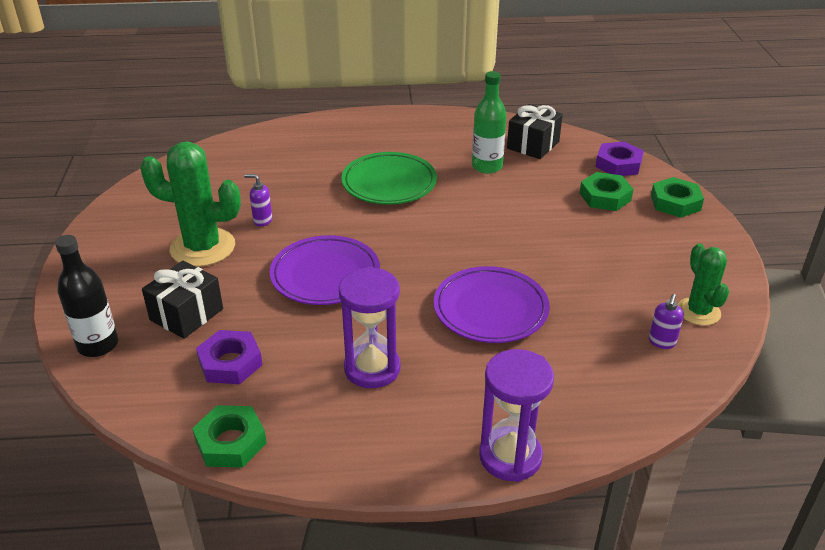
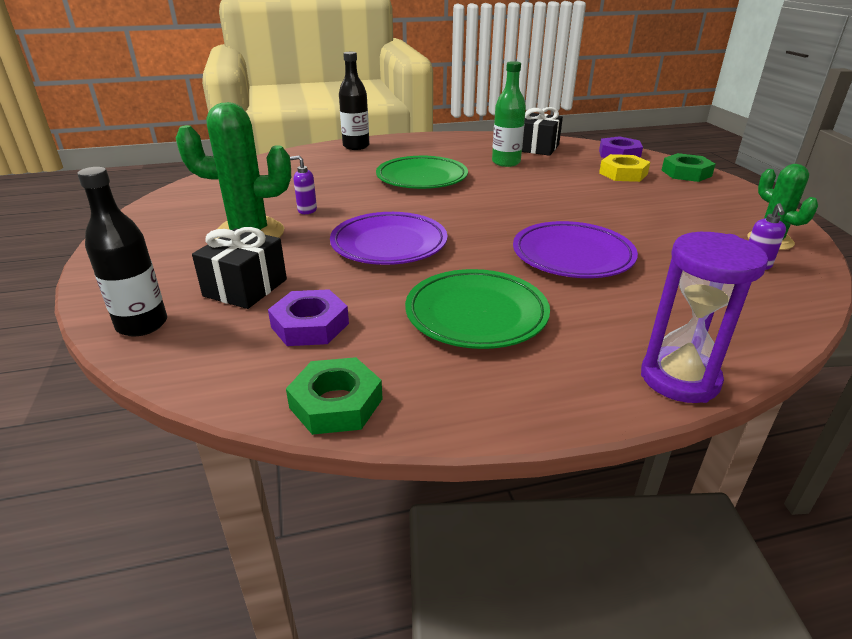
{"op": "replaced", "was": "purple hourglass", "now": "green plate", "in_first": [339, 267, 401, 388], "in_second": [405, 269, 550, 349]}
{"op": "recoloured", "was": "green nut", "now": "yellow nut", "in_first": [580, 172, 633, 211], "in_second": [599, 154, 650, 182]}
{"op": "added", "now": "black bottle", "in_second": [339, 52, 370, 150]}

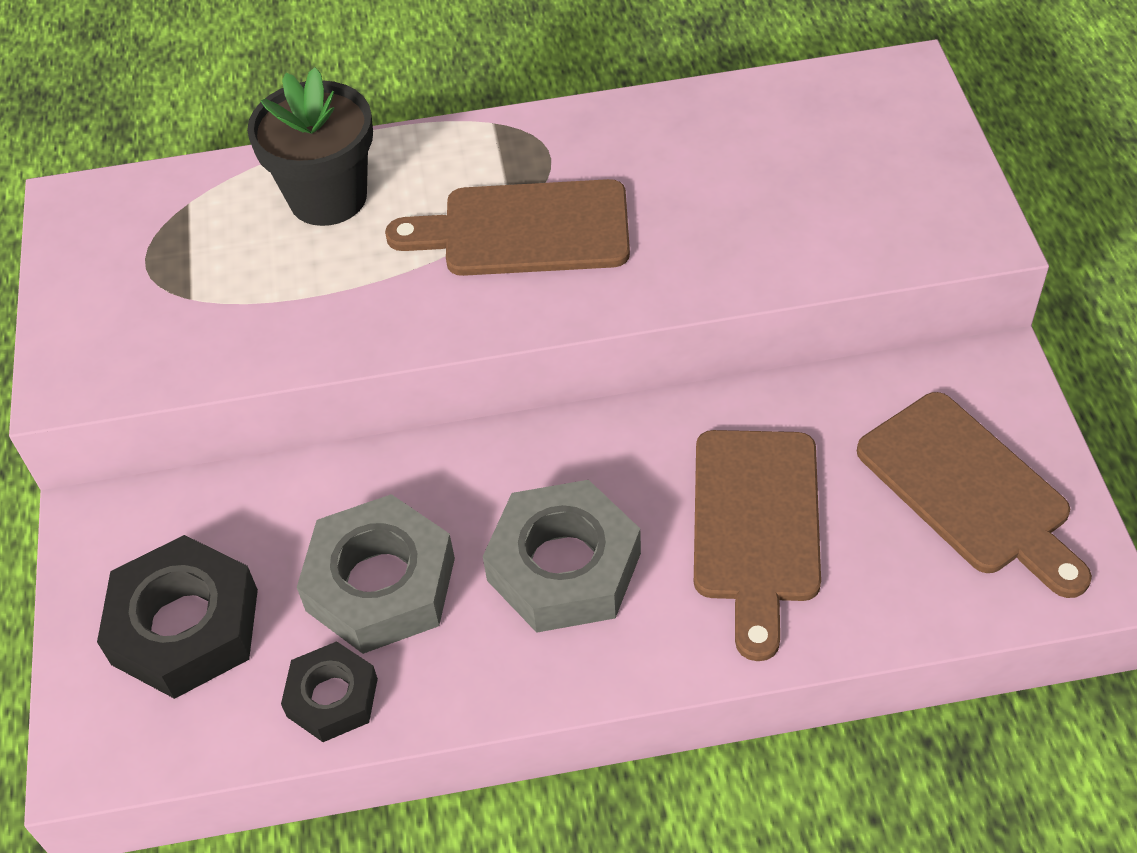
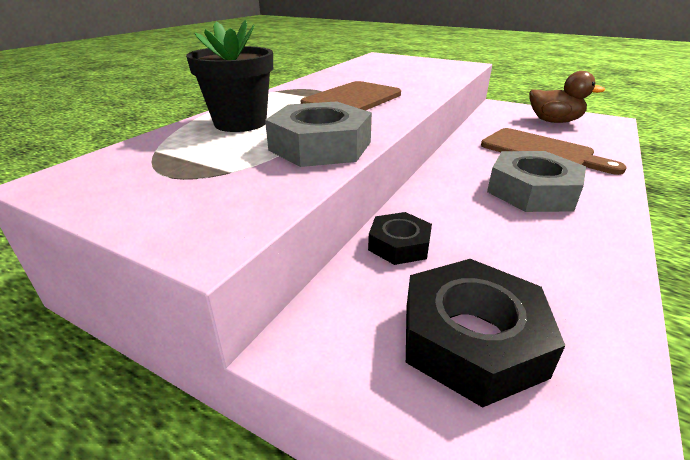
{"op": "moved", "was": "black nut", "in_first": [281, 641, 378, 742], "in_second": [368, 212, 432, 265]}
{"op": "moved", "was": "grey nut", "in_first": [297, 494, 455, 654], "in_second": [265, 102, 372, 167]}
{"op": "replaced", "was": "brown cutting board", "now": "brown duck", "in_first": [857, 392, 1092, 598], "in_second": [529, 71, 605, 123]}

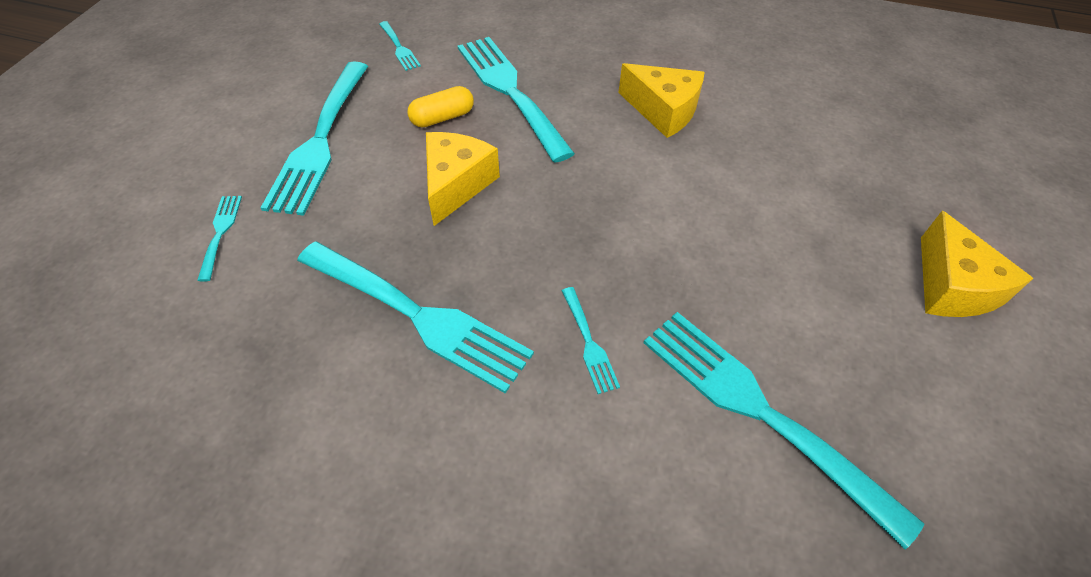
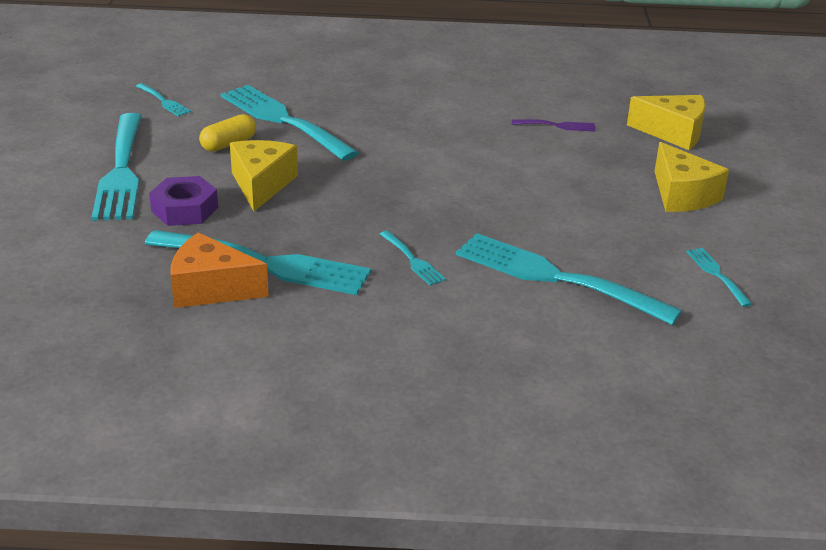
{"op": "moved", "was": "turquoise fork", "in_first": [197, 196, 242, 282], "in_second": [686, 248, 752, 307]}
{"op": "moved", "was": "yellow cheese", "in_first": [618, 63, 705, 138], "in_second": [627, 95, 706, 150]}
{"op": "added", "now": "purple nut", "in_second": [149, 176, 218, 226]}
{"op": "added", "now": "orange cheese", "in_second": [170, 233, 269, 308]}
{"op": "added", "now": "purple fork", "in_second": [512, 119, 596, 132]}

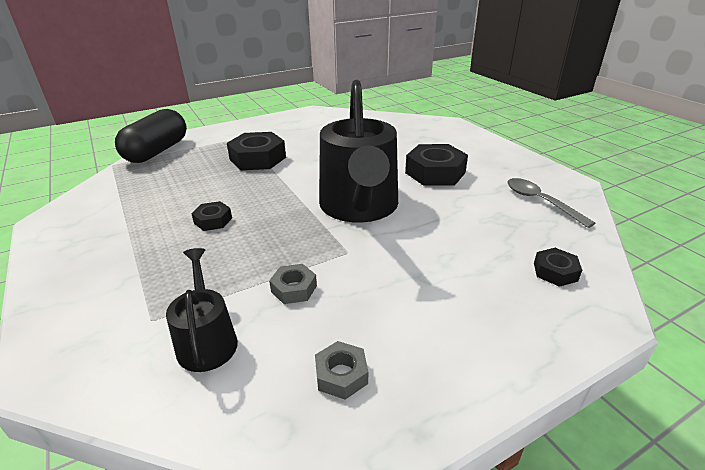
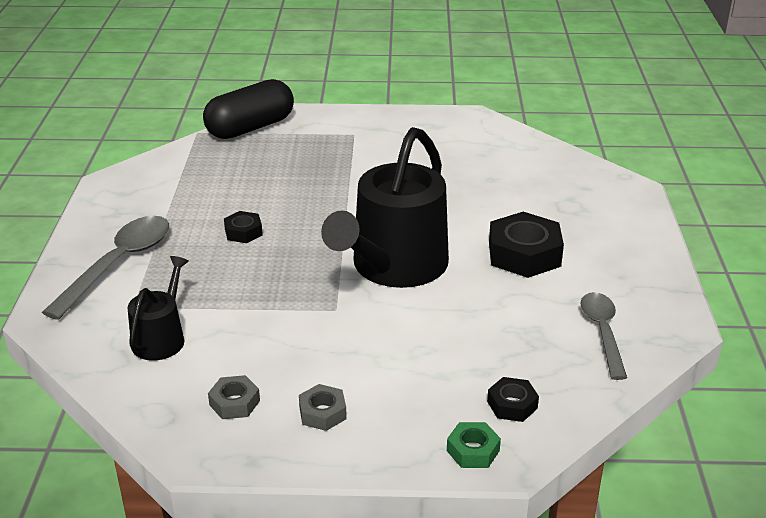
{"op": "removed", "was": "black nut", "in_first": [227, 132, 286, 170]}
{"op": "moved", "was": "grey nut", "in_first": [269, 264, 317, 304], "in_second": [299, 384, 347, 431]}
{"op": "added", "now": "grey spoon", "in_second": [42, 216, 169, 320]}
{"op": "added", "now": "green nut", "in_second": [447, 422, 501, 468]}

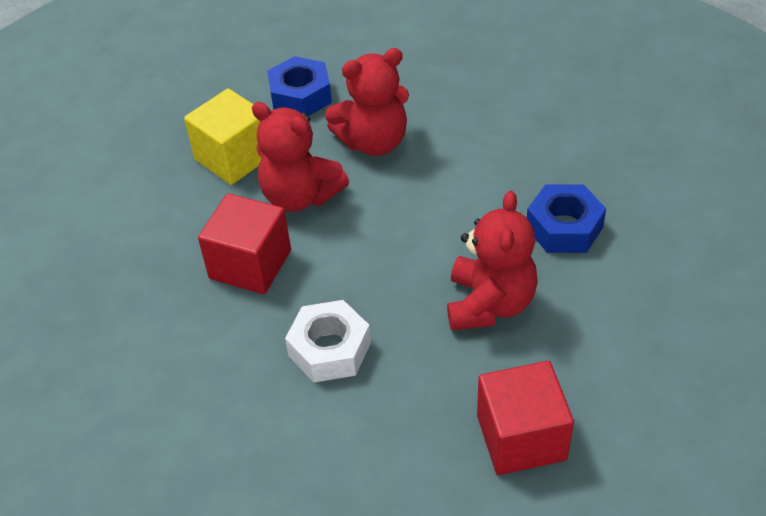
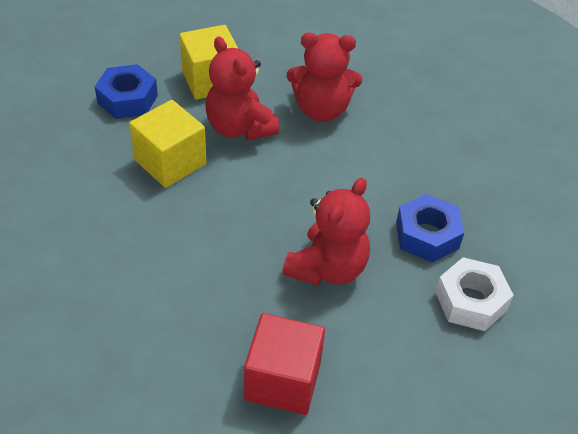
{"op": "recoloured", "was": "red cube", "now": "yellow cube", "in_first": [198, 193, 291, 294], "in_second": [129, 100, 207, 188]}
{"op": "moved", "was": "blue nut", "in_first": [267, 56, 332, 116], "in_second": [95, 64, 158, 119]}
{"op": "moved", "was": "white nut", "in_first": [285, 300, 371, 382], "in_second": [435, 257, 514, 331]}

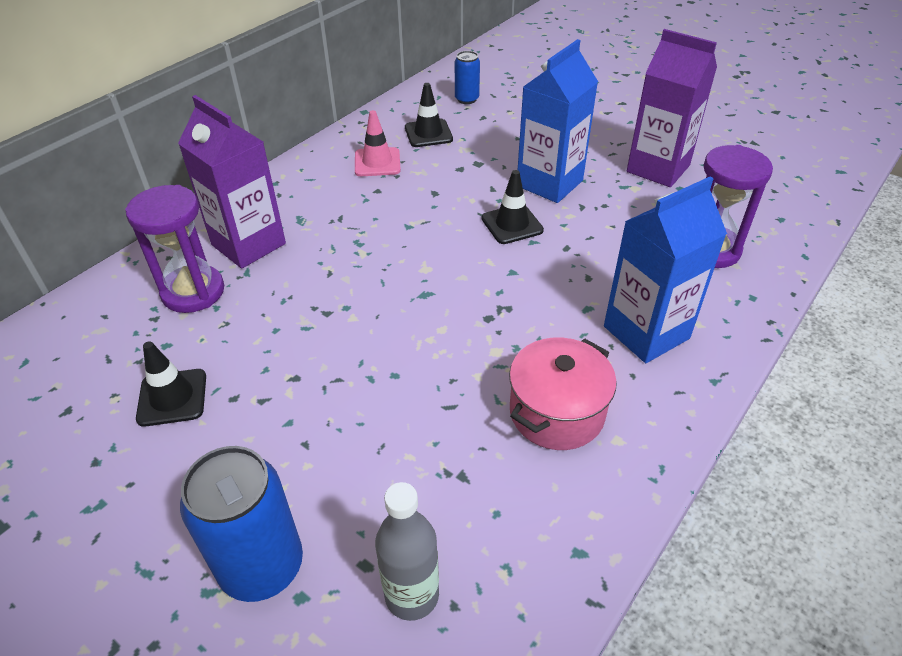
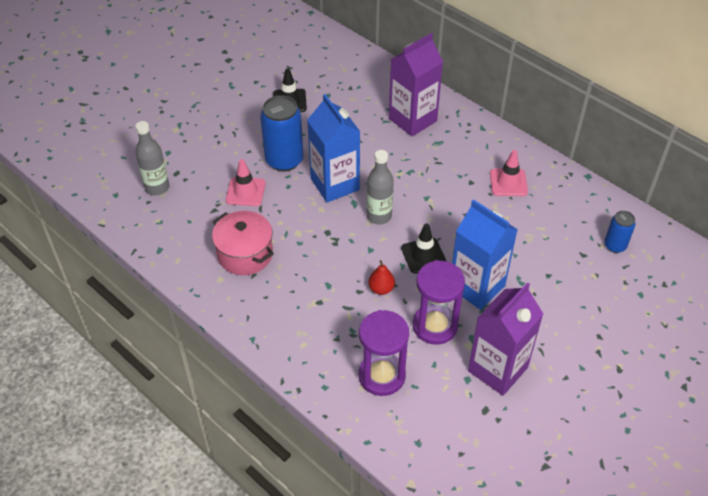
{"op": "moved", "was": "purple hourglass", "in_first": [125, 185, 224, 313], "in_second": [413, 260, 465, 345]}
{"op": "moved", "was": "blue can", "in_first": [180, 446, 303, 602], "in_second": [260, 95, 303, 172]}
{"op": "removed", "was": "black traffic cone", "in_first": [405, 83, 453, 147]}
{"op": "moved", "was": "blue carton", "in_first": [604, 176, 727, 363], "in_second": [307, 94, 360, 203]}
{"op": "added", "now": "pink traffic cone", "in_second": [226, 159, 266, 206]}
{"op": "added", "now": "grey bottle", "in_second": [367, 150, 394, 225]}
{"op": "added", "now": "red pear", "in_second": [368, 260, 395, 295]}

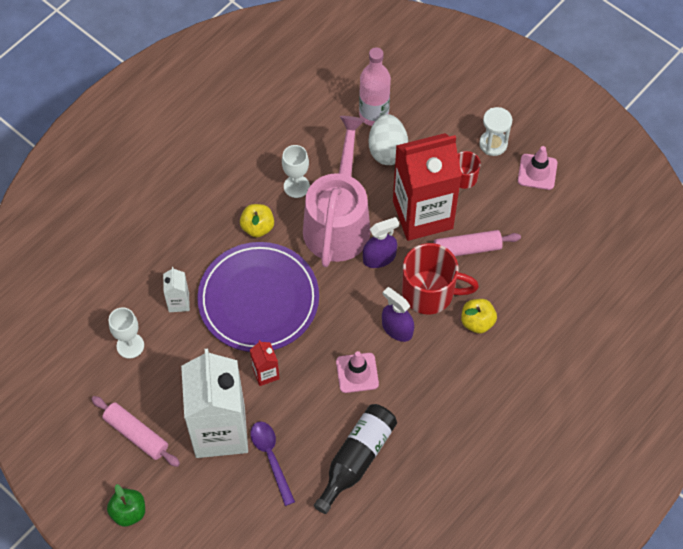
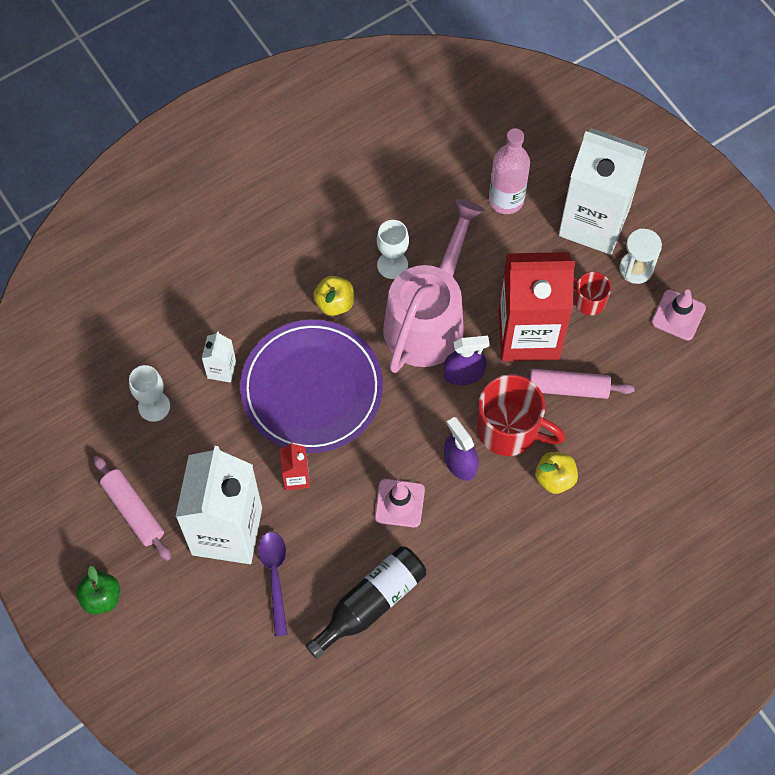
{"op": "removed", "was": "white egg", "in_first": [369, 114, 408, 165]}
{"op": "added", "now": "white carton", "in_second": [559, 128, 648, 255]}

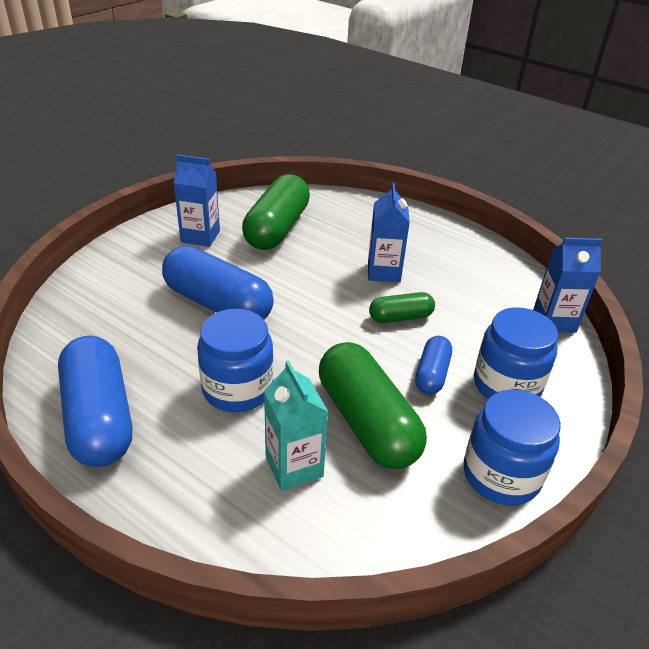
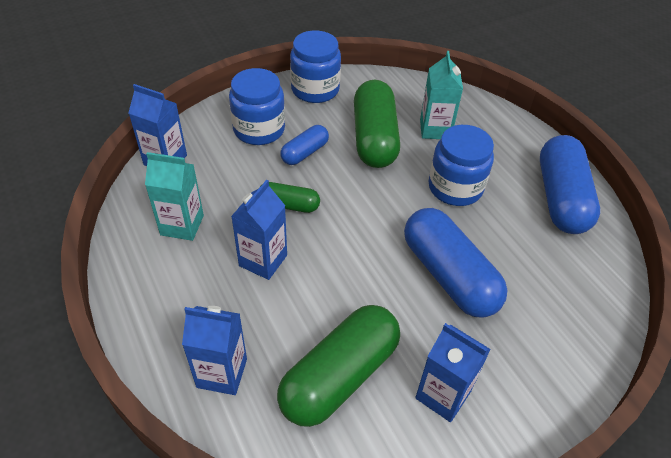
{"op": "added", "now": "turquoise carton", "in_second": [145, 152, 204, 241]}
{"op": "added", "now": "blue carton", "in_second": [182, 306, 247, 395]}

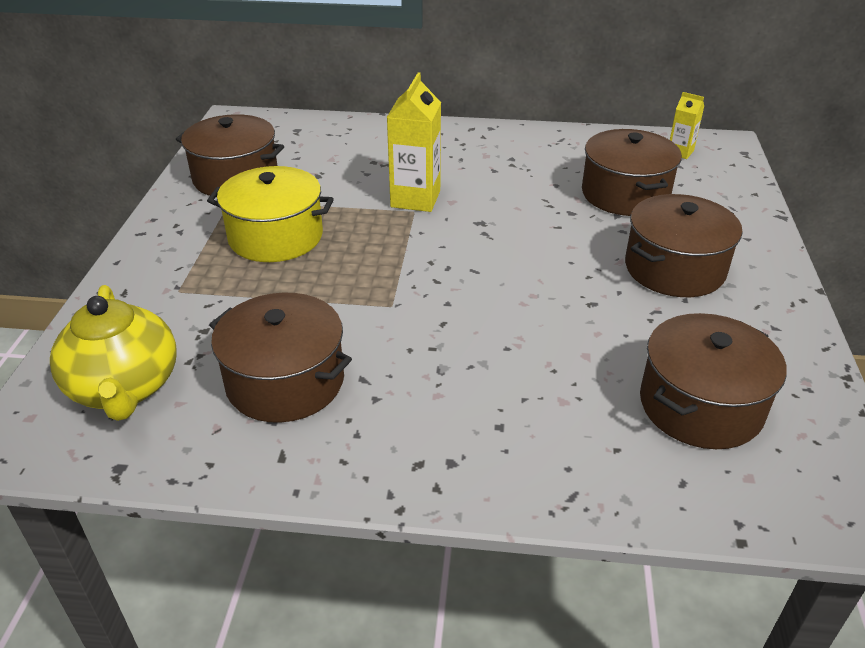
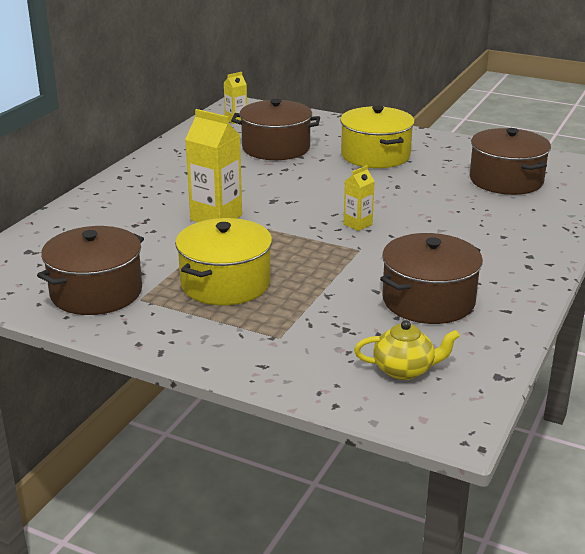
{"op": "resized", "was": "yellow teapot", "in_first": [50, 285, 176, 421], "in_second": [354, 320, 460, 380], "ratio": 0.6}
{"op": "recoloured", "was": "brown pot", "now": "yellow pot", "in_first": [625, 194, 742, 297], "in_second": [340, 105, 415, 168]}
{"op": "added", "now": "yellow carton", "in_second": [344, 165, 374, 231]}

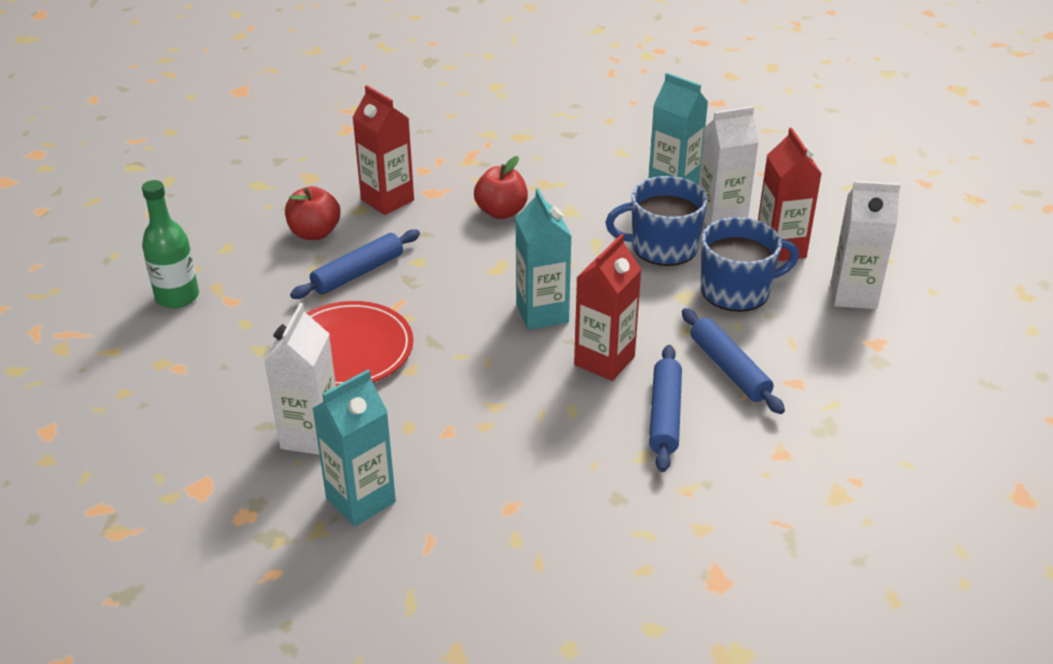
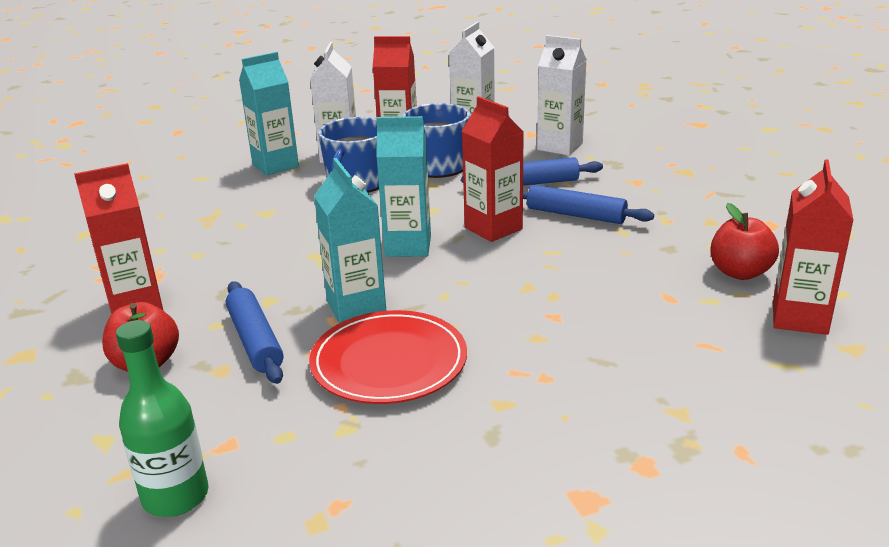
{"op": "moved", "was": "white carton", "in_first": [264, 303, 336, 455], "in_second": [537, 35, 587, 156]}
{"op": "moved", "was": "turquoise carton", "in_first": [312, 370, 396, 526], "in_second": [314, 158, 386, 323]}
{"op": "moved", "was": "red apple", "in_first": [474, 156, 528, 219], "in_second": [710, 203, 779, 280]}
{"op": "added", "now": "red carton", "in_second": [773, 159, 853, 335]}

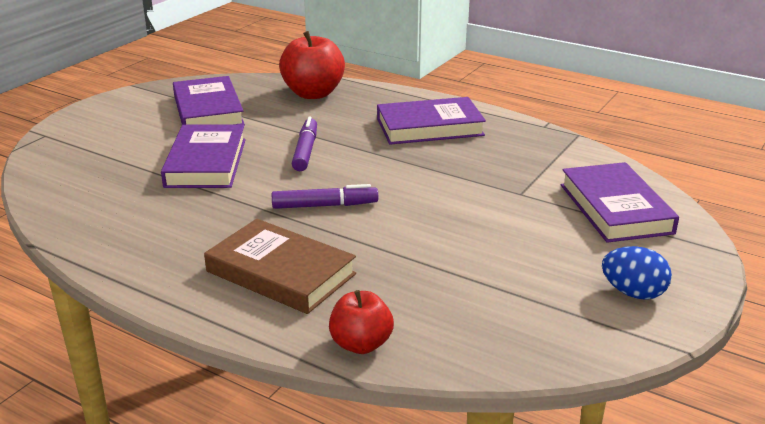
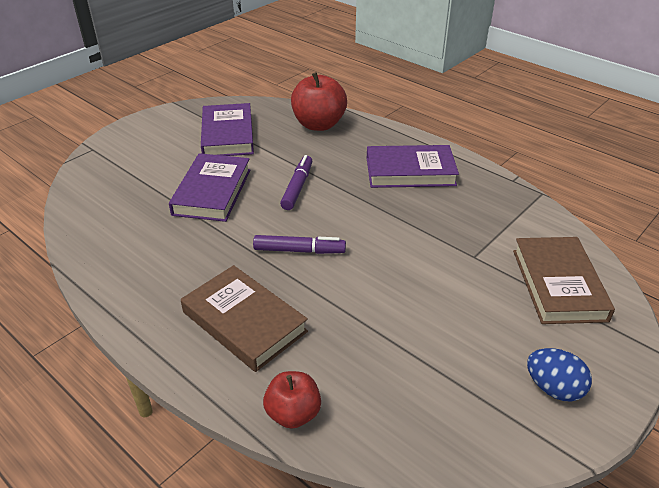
{"op": "recoloured", "was": "purple book", "now": "brown book", "in_first": [561, 162, 679, 243], "in_second": [513, 237, 615, 324]}

